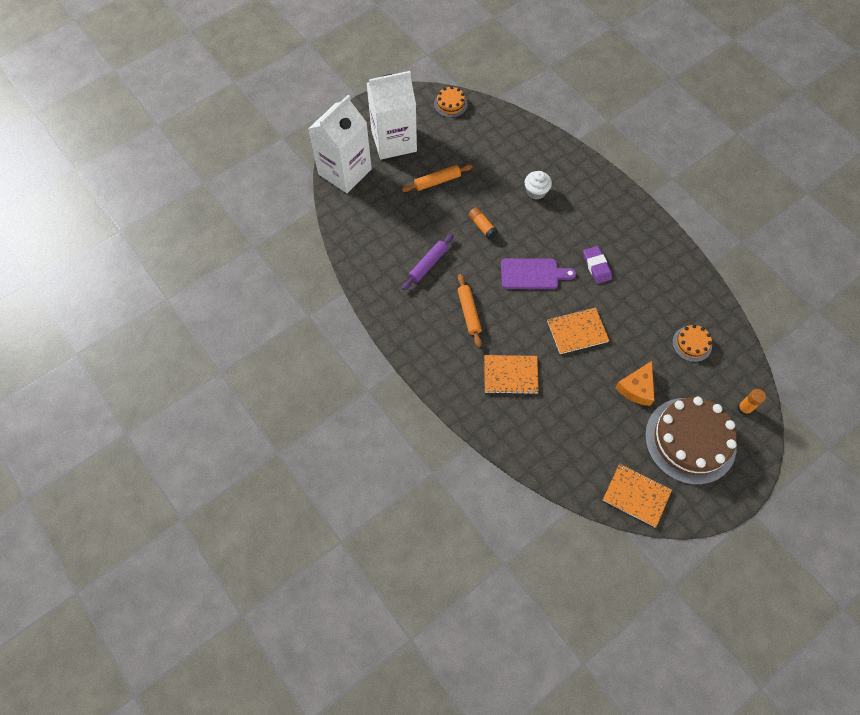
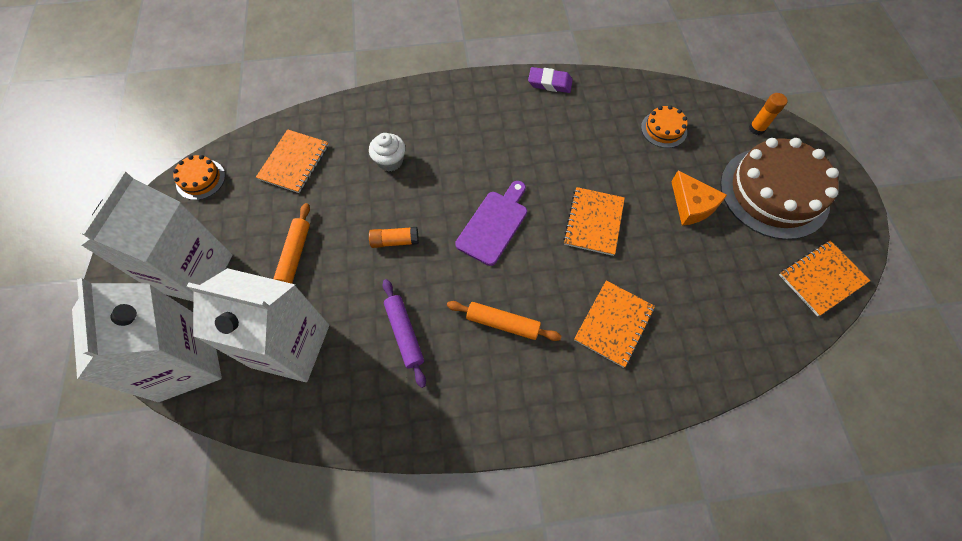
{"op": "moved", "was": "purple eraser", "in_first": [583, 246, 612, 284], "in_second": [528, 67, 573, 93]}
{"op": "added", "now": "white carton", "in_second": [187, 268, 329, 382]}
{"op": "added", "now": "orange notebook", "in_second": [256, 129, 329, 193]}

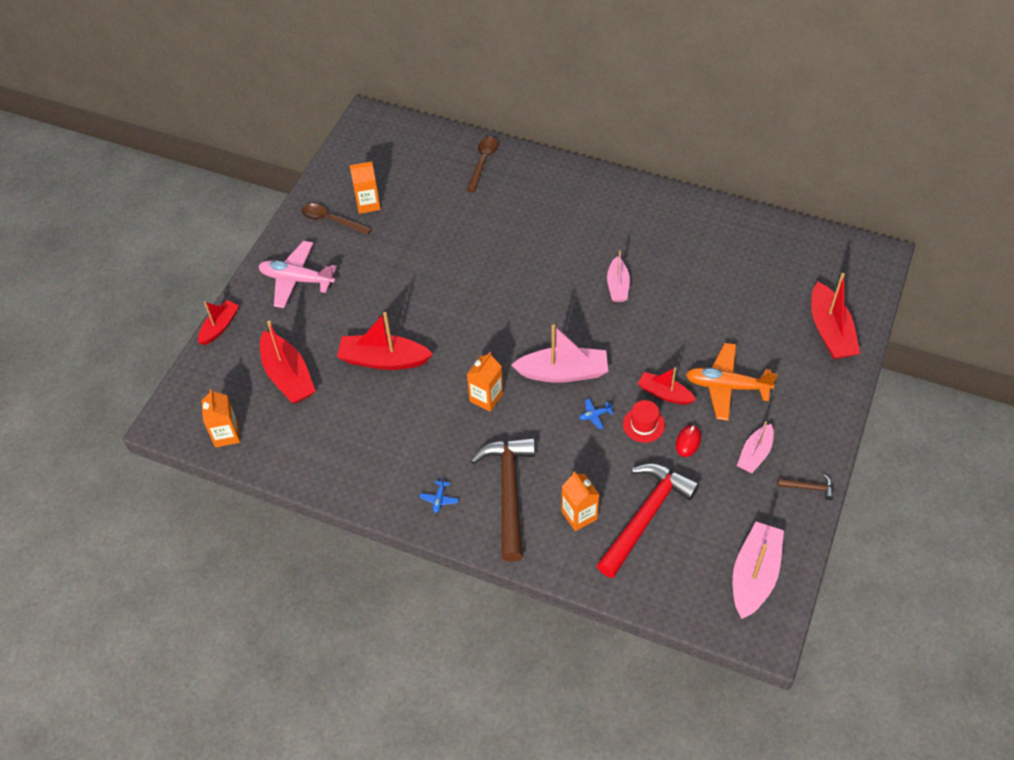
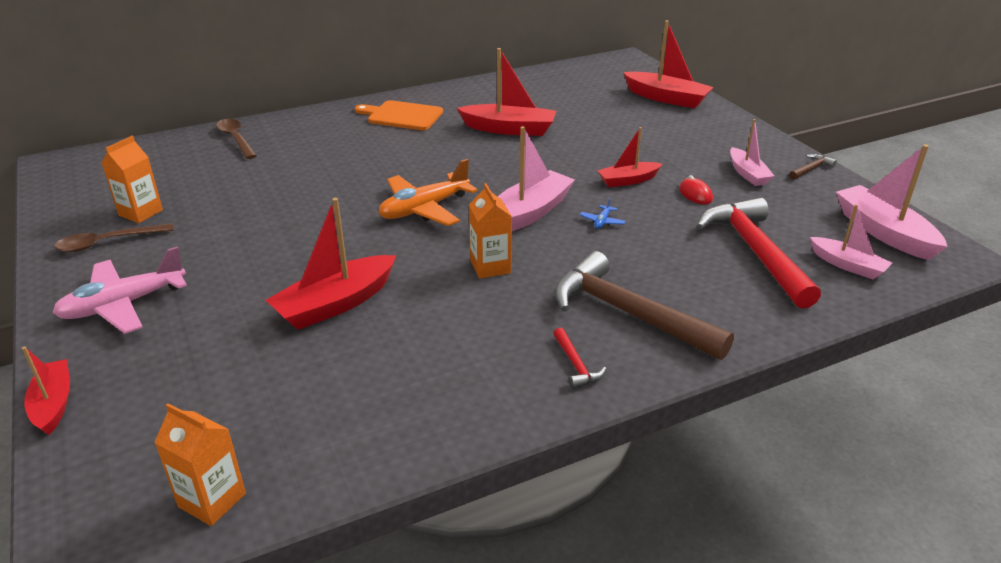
{"op": "moved", "was": "red boat", "in_first": [260, 321, 316, 404], "in_second": [457, 48, 556, 136]}
{"op": "replaced", "was": "blue plane", "now": "red hammer", "in_first": [419, 476, 459, 513], "in_second": [553, 328, 606, 389]}
{"op": "removed", "was": "orange carton", "in_first": [561, 471, 599, 531]}
{"op": "moved", "was": "pink boat", "in_first": [607, 251, 630, 302], "in_second": [810, 204, 892, 279]}
{"op": "removed", "was": "red hat", "in_first": [623, 400, 665, 443]}
{"op": "moved", "was": "orange plane", "in_first": [686, 343, 777, 421], "in_second": [379, 159, 478, 226]}
{"op": "added", "now": "orange cutting board", "in_second": [355, 100, 443, 130]}

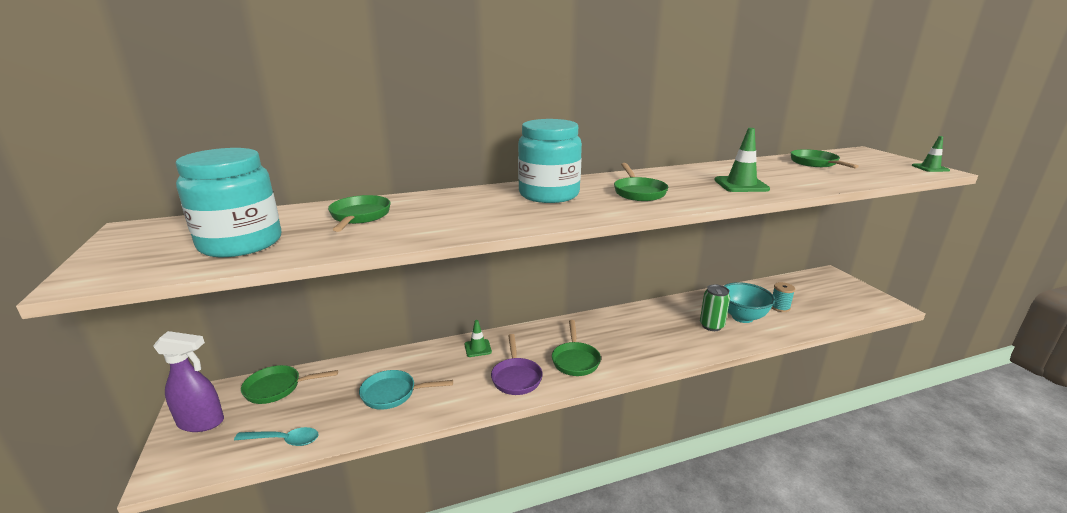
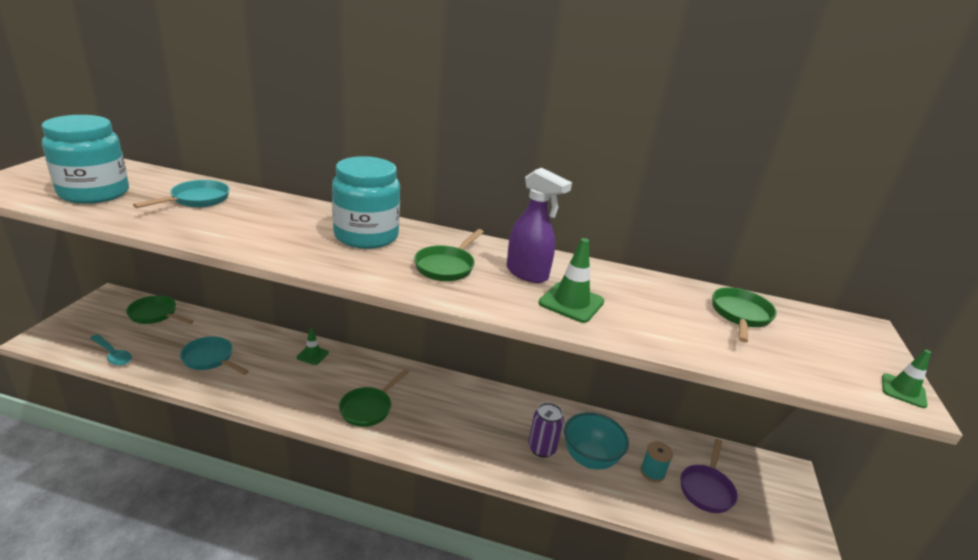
{"op": "moved", "was": "purple spray bottle", "in_first": [153, 331, 224, 432], "in_second": [507, 168, 572, 283]}
{"op": "recoloured", "was": "green pan", "now": "turquoise pan", "in_first": [328, 195, 391, 232], "in_second": [133, 180, 229, 208]}
{"op": "moved", "was": "purple pan", "in_first": [491, 334, 543, 395], "in_second": [681, 439, 738, 513]}
{"op": "recoloured", "was": "green can", "now": "purple can", "in_first": [700, 284, 730, 331], "in_second": [528, 402, 564, 458]}

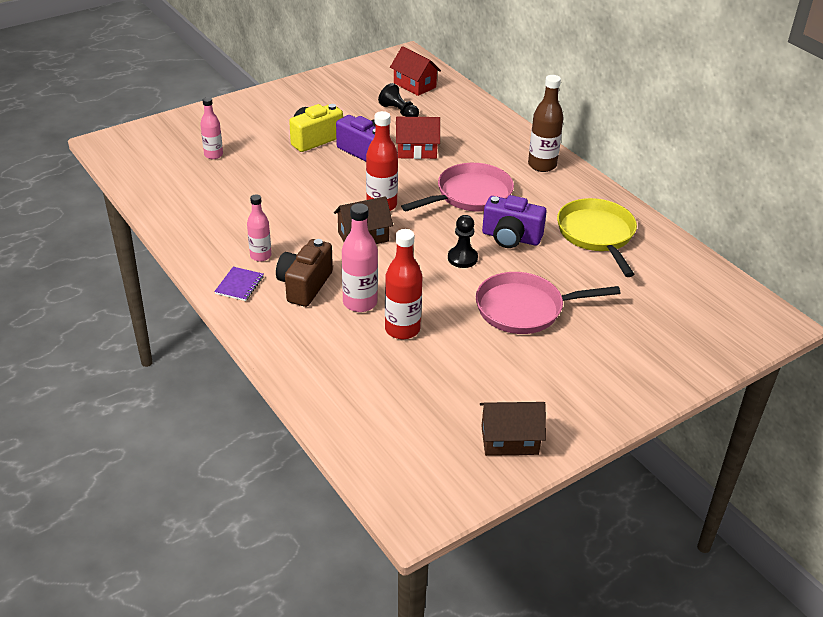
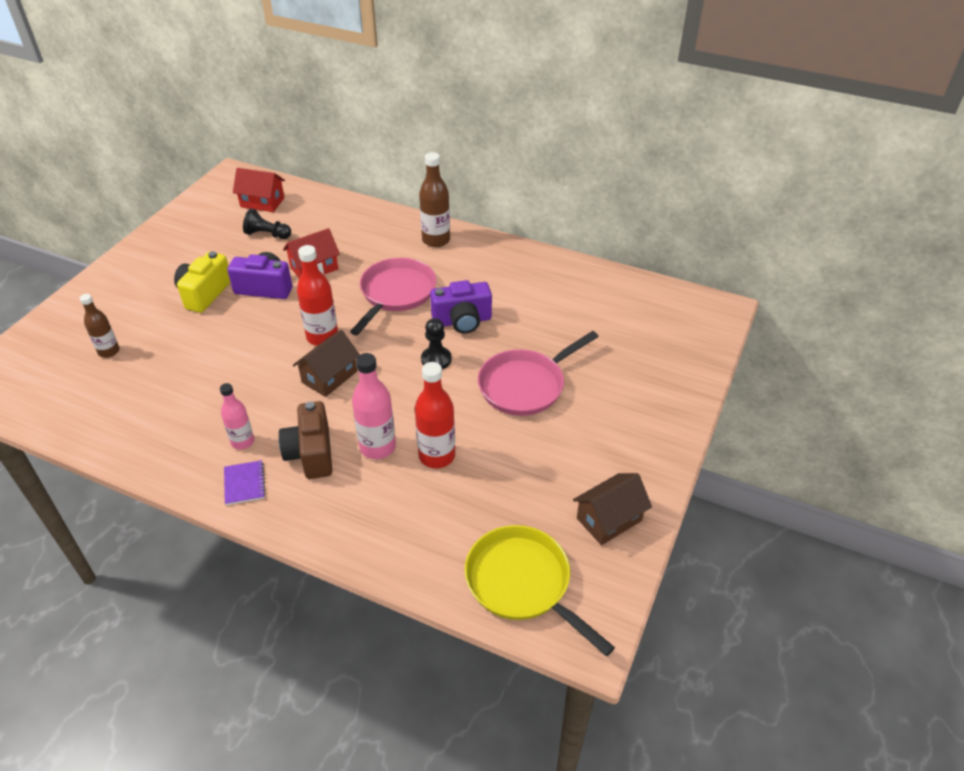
{"op": "recoloured", "was": "pink bottle", "now": "brown bottle", "in_first": [200, 97, 223, 159], "in_second": [80, 294, 120, 358]}
{"op": "moved", "was": "yellow pan", "in_first": [557, 198, 637, 277], "in_second": [465, 525, 615, 656]}

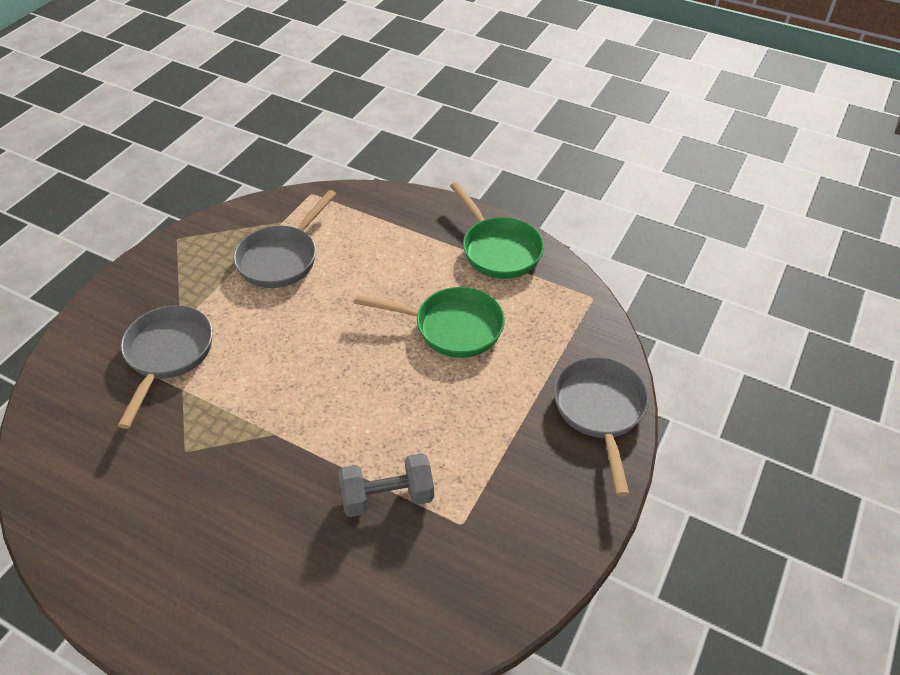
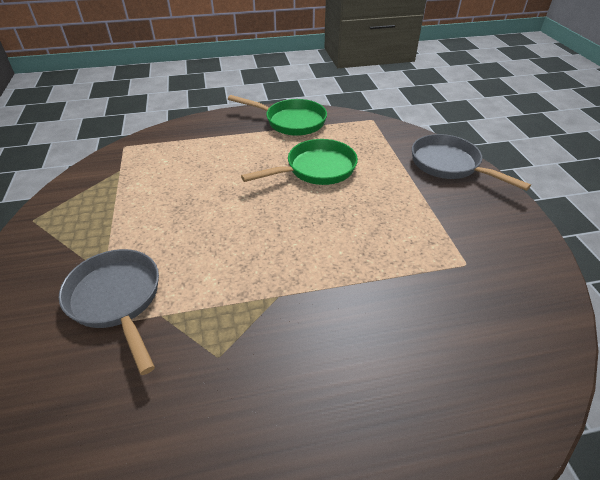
{"op": "removed", "was": "grey pan", "in_first": [233, 190, 337, 288]}
{"op": "removed", "was": "grey dumbbell", "in_first": [338, 453, 434, 517]}

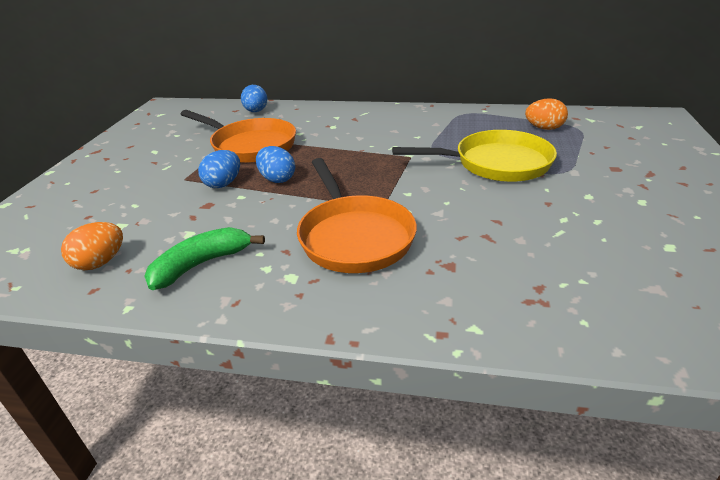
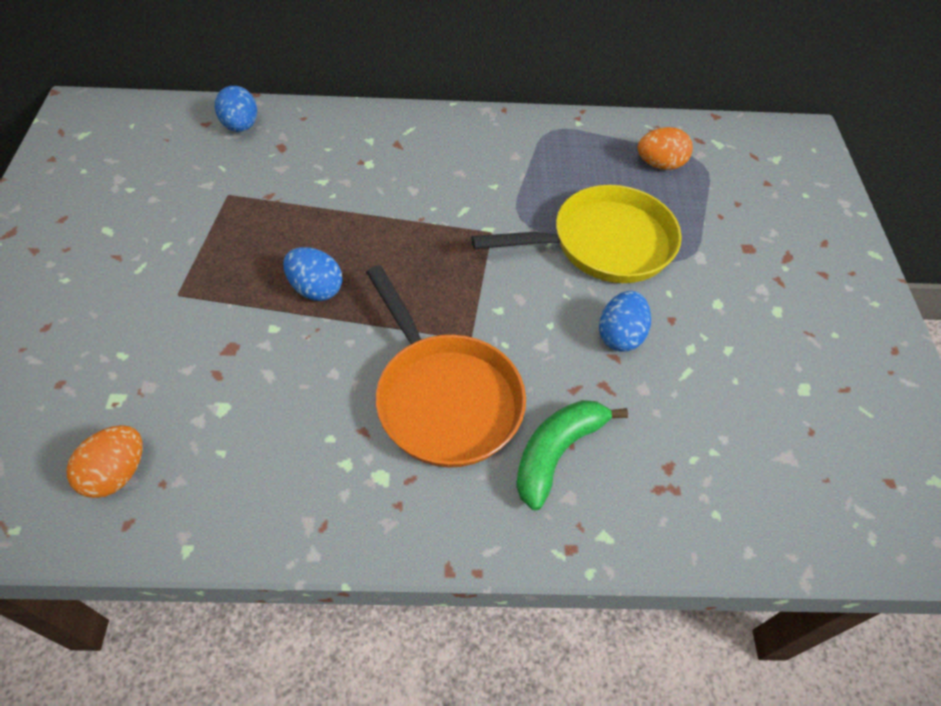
{"op": "moved", "was": "green banana", "in_first": [145, 227, 265, 290], "in_second": [516, 400, 628, 510]}
{"op": "removed", "was": "orange pan", "in_first": [181, 110, 296, 163]}
{"op": "moved", "was": "blue egg", "in_first": [198, 150, 240, 188], "in_second": [599, 291, 651, 352]}

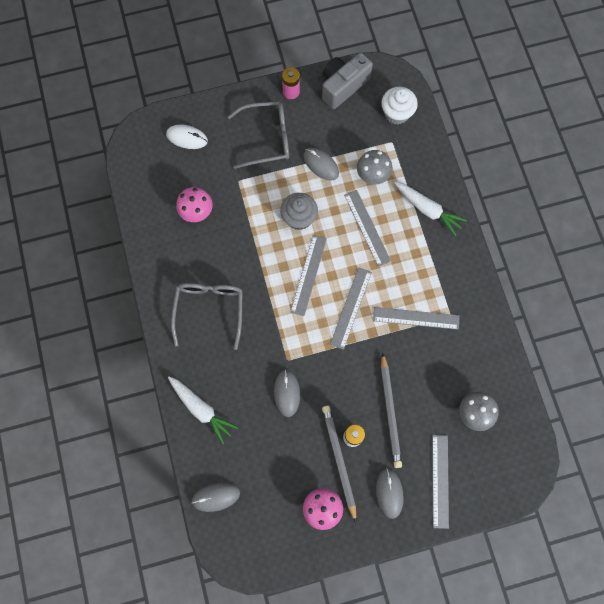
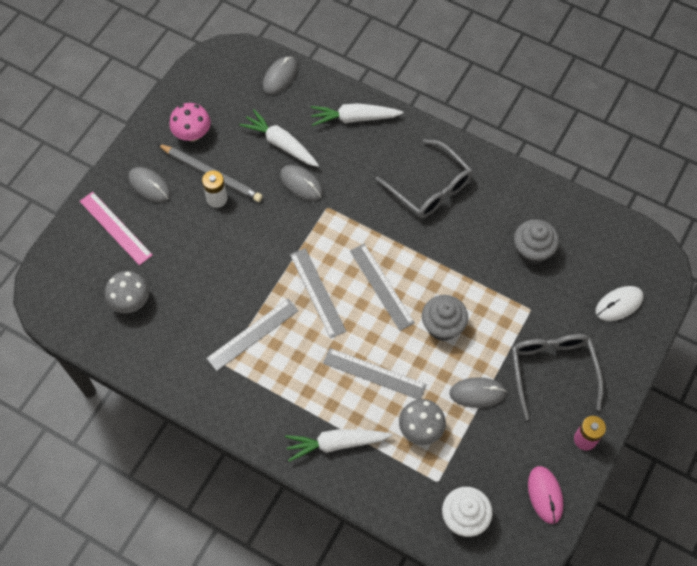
{"op": "replaced", "was": "pink mushroom", "now": "grey cupcake", "in_first": [176, 187, 213, 222], "in_second": [514, 219, 559, 265]}
{"op": "turned", "was": "grey glasses", "in_first": [227, 101, 289, 169], "in_second": [512, 334, 603, 420], "clockwise": 135}
{"op": "replaced", "was": "grey camera", "now": "pink mouse", "in_first": [322, 53, 373, 109], "in_second": [528, 466, 563, 524]}
{"op": "removed", "was": "grey pencil", "in_first": [381, 352, 402, 468]}
{"op": "recoloured", "was": "grey ruler", "now": "pink ruler", "in_first": [432, 435, 449, 529], "in_second": [80, 192, 152, 265]}
{"op": "added", "now": "white carrot", "in_second": [239, 109, 319, 167]}

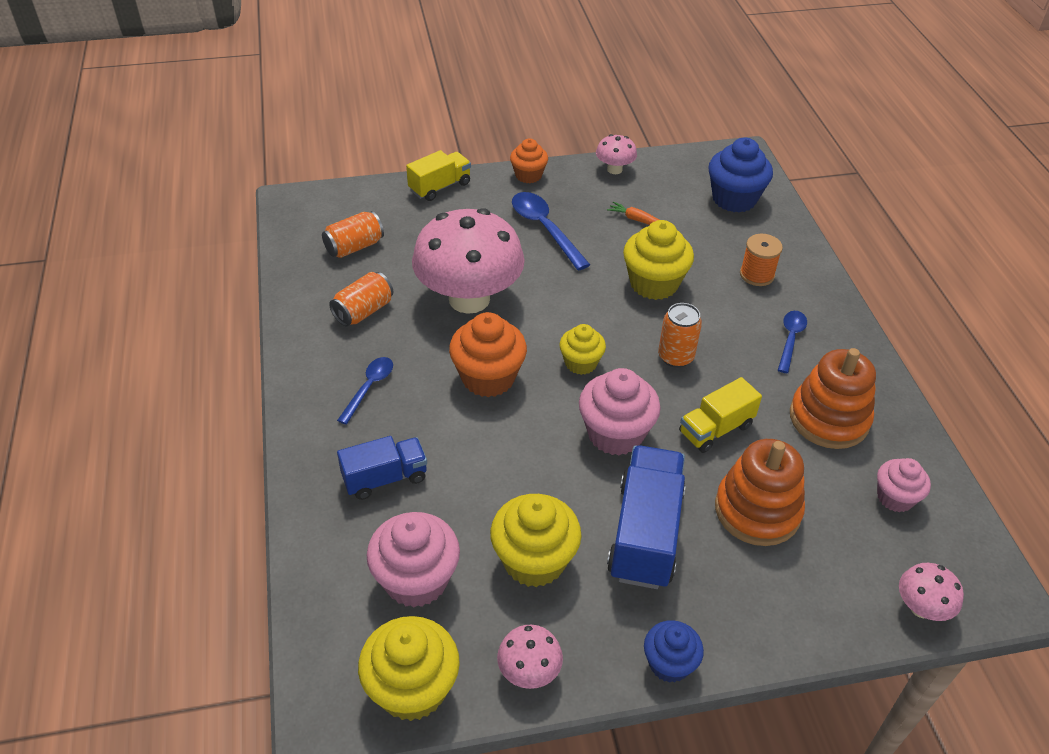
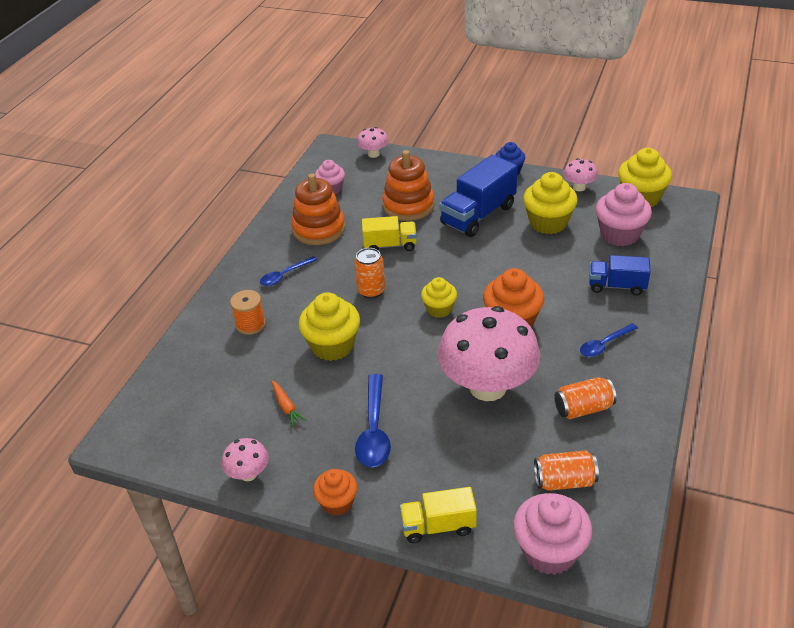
{"op": "moved", "was": "pink cupcake", "in_first": [579, 368, 661, 455], "in_second": [513, 493, 592, 575]}
{"op": "removed", "was": "blue cupcake", "in_first": [708, 137, 773, 213]}

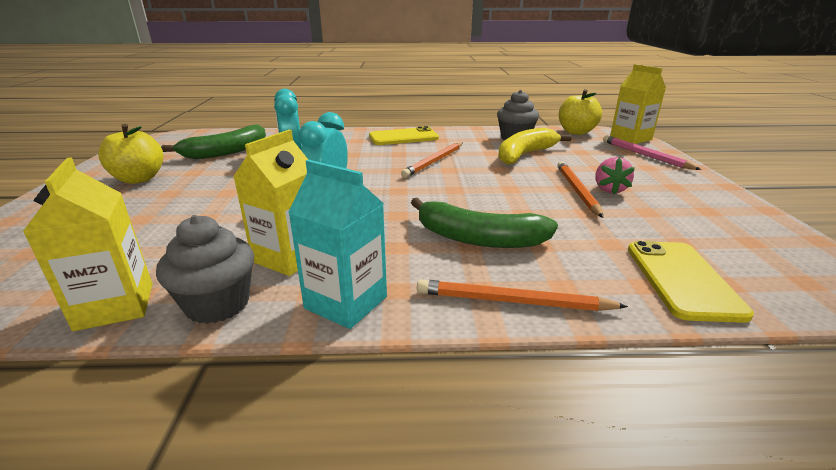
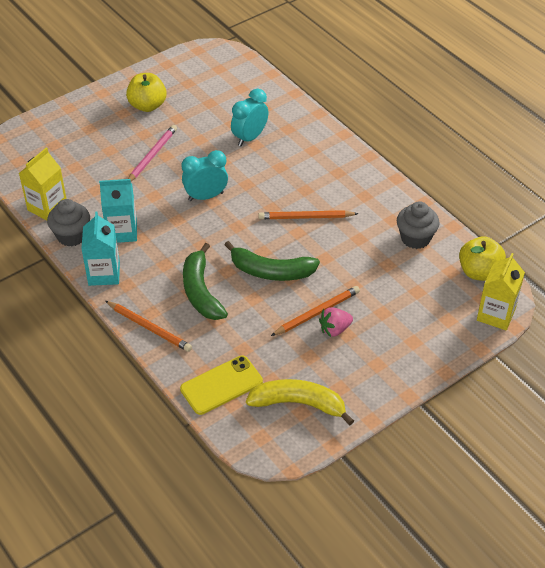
{"op": "moved", "was": "green banana", "in_first": [161, 124, 266, 159], "in_second": [225, 241, 320, 281]}
{"op": "recoloured", "was": "yellow carton", "now": "turquoise carton", "in_first": [233, 130, 308, 276], "in_second": [99, 179, 137, 243]}
{"op": "removed", "was": "yellow phone", "in_first": [369, 126, 439, 145]}
{"op": "turned", "was": "orange pencil", "in_first": [417, 279, 628, 311], "in_second": [105, 301, 192, 352], "clockwise": 150}
{"op": "moved", "was": "yellow banana", "in_first": [498, 127, 572, 165], "in_second": [246, 379, 354, 425]}
{"op": "moved", "was": "pink pencil", "in_first": [603, 135, 702, 170], "in_second": [128, 125, 177, 181]}

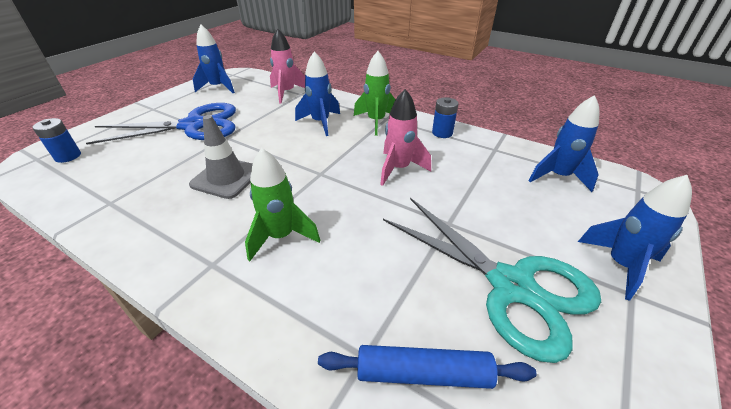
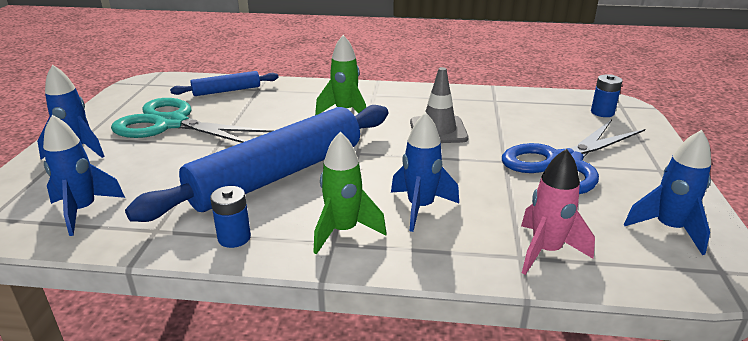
{"op": "replaced", "was": "pink rocket", "now": "blue rolling pin", "in_first": [380, 89, 431, 186], "in_second": [125, 105, 388, 222]}

